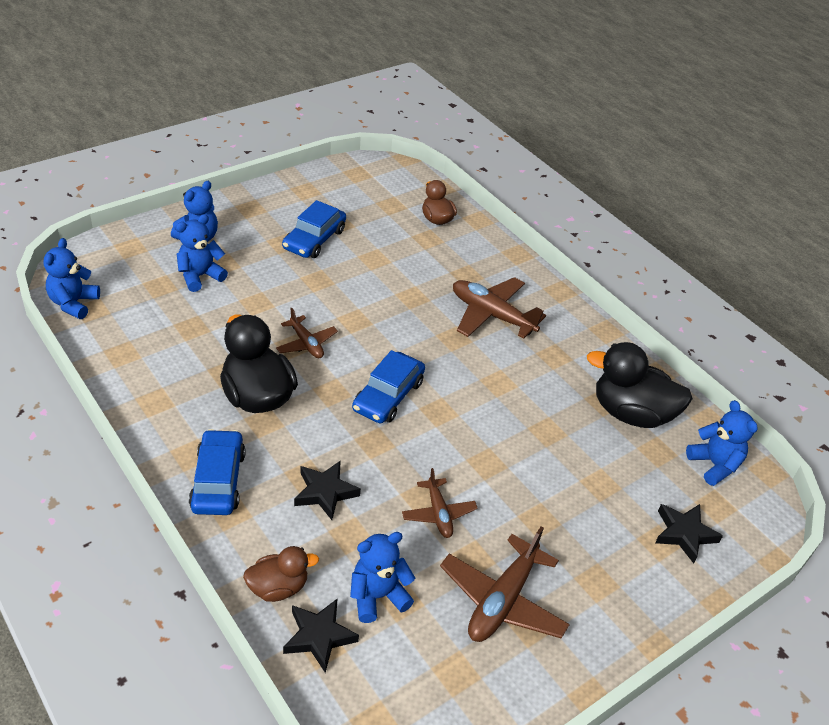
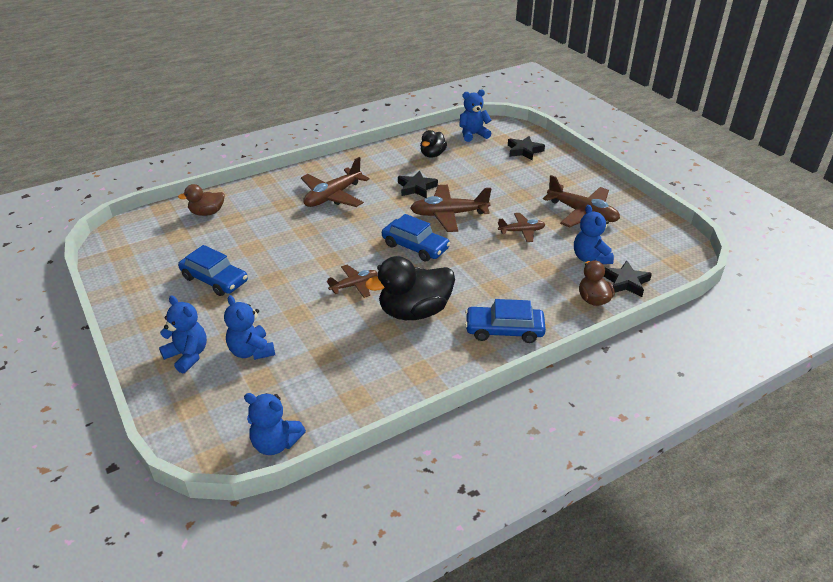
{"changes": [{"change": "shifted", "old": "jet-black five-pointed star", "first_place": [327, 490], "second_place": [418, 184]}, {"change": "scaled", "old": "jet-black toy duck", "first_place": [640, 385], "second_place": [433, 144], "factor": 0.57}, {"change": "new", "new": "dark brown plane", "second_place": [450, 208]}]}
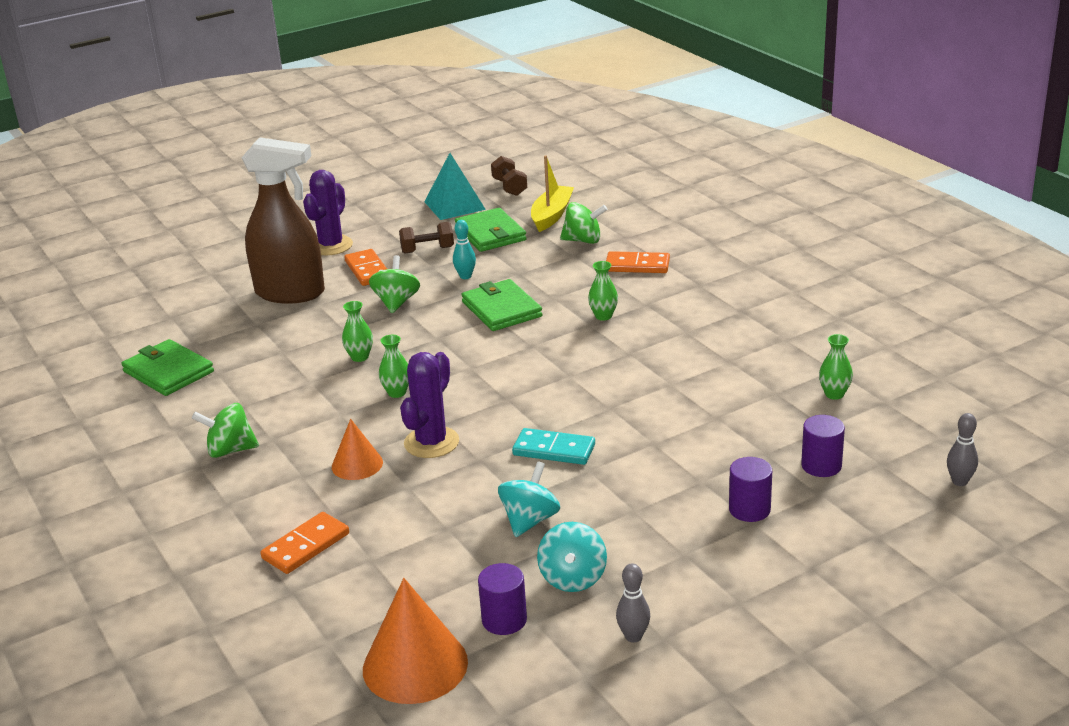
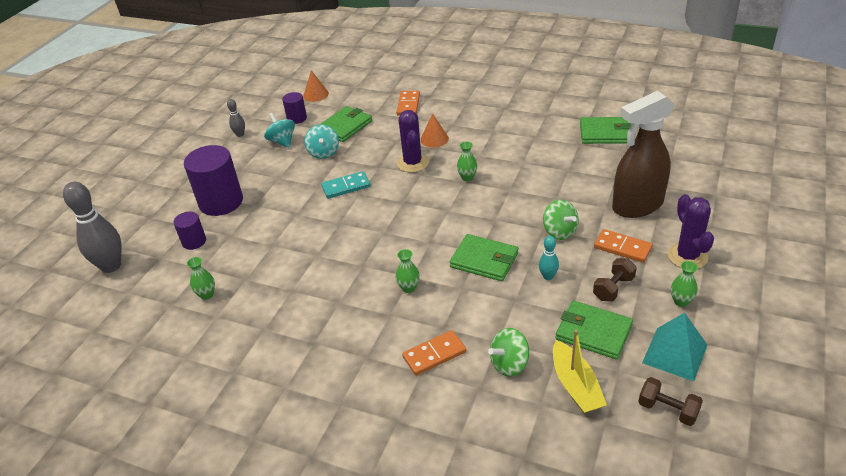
{"changes": [{"change": "gone", "old": "emerald whirligig", "first_place": [225, 430]}, {"change": "shifted", "old": "emerald flower vase", "first_place": [357, 331], "second_place": [684, 284]}, {"change": "scaled", "old": "orange-coloured cone", "first_place": [415, 641], "second_place": [316, 86], "factor": 0.59}, {"change": "scaled", "old": "violet cylinder", "first_place": [750, 489], "second_place": [213, 180], "factor": 1.94}, {"change": "scaled", "old": "gray skittle", "first_place": [962, 449], "second_place": [92, 227], "factor": 2.1}, {"change": "new", "new": "emerald card wallet", "second_place": [345, 124]}]}
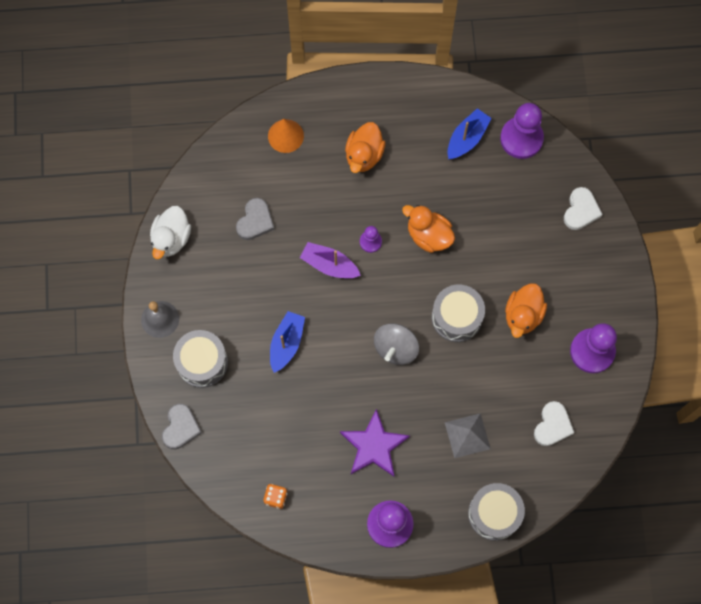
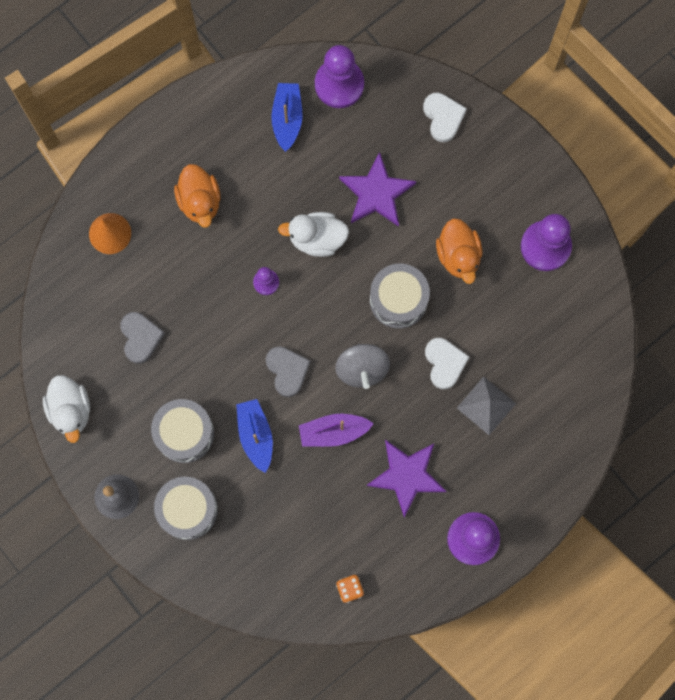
{"changes": [{"change": "shifted", "old": "gray love heart", "first_place": [182, 426], "second_place": [288, 371]}, {"change": "shifted", "old": "violet sailboat", "first_place": [330, 260], "second_place": [336, 430]}, {"change": "repainted", "old": "orange-coloured toy duck", "new": "pure white toy duck", "first_place": [428, 229], "second_place": [313, 234]}, {"change": "shifted", "old": "gray drum", "first_place": [496, 512], "second_place": [182, 431]}, {"change": "shifted", "old": "pure white love heart", "first_place": [554, 423], "second_place": [447, 363]}, {"change": "new", "new": "violet five-pointed star", "second_place": [377, 189]}]}
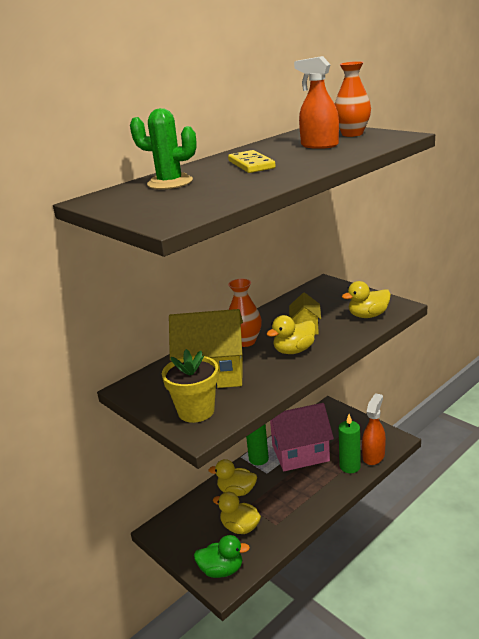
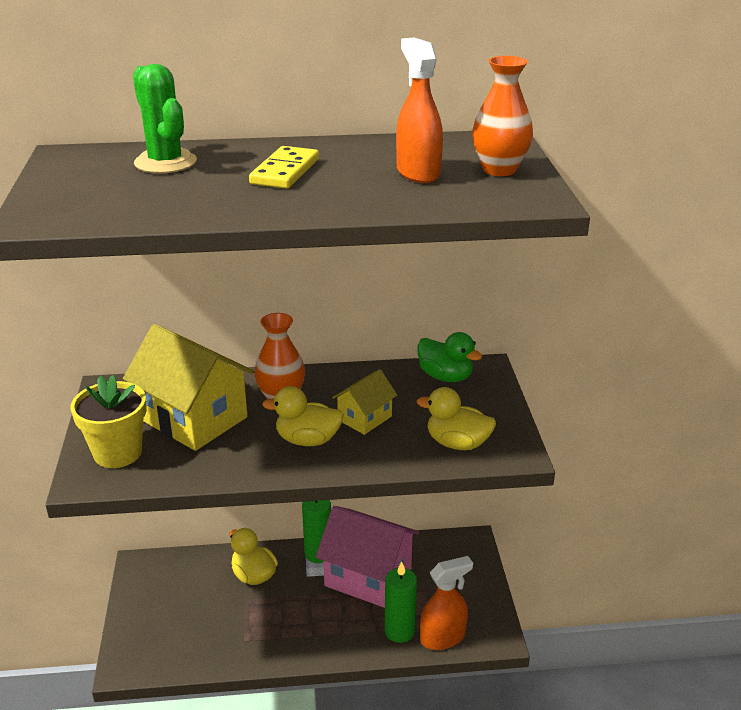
{"changes": [{"change": "shifted", "old": "emerald toy duck", "first_place": [222, 556], "second_place": [449, 357]}, {"change": "gone", "old": "yellow toy duck", "first_place": [237, 513]}]}
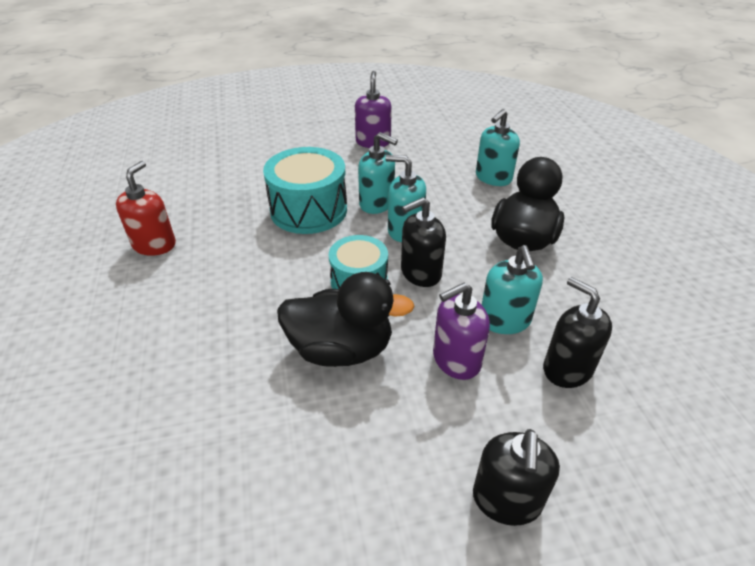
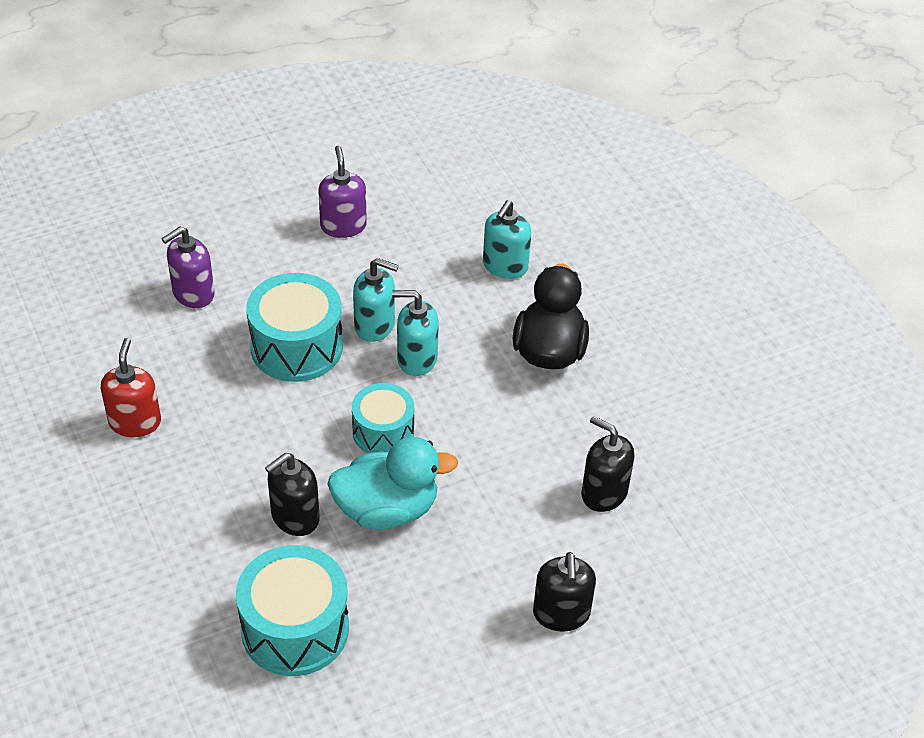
{"changes": [{"change": "repainted", "old": "jet-black toy duck", "new": "turquoise toy duck", "first_place": [346, 319], "second_place": [392, 483]}, {"change": "shifted", "old": "jet-black soap dispenser", "first_place": [423, 242], "second_place": [292, 494]}, {"change": "shifted", "old": "violet soap dispenser", "first_place": [461, 331], "second_place": [188, 267]}, {"change": "gone", "old": "turquoise soap dispenser", "first_place": [512, 289]}, {"change": "new", "new": "turquoise drum", "second_place": [292, 610]}]}
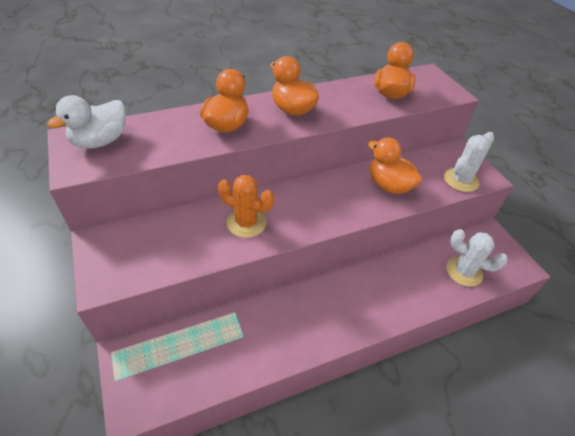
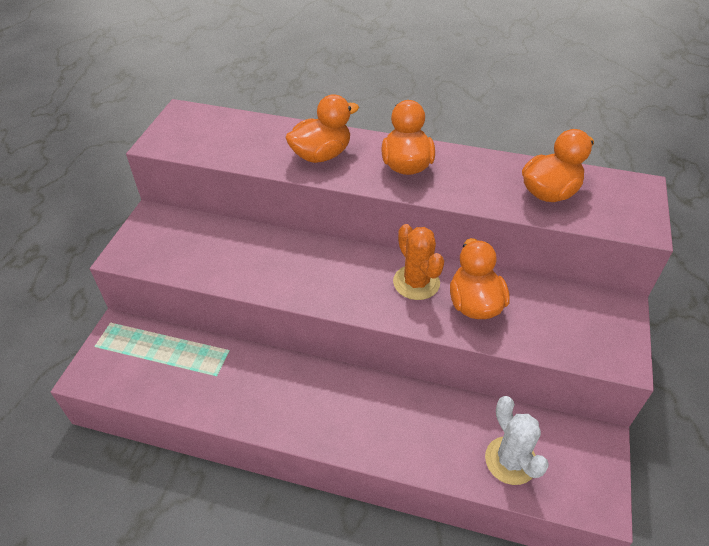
{"changes": [{"change": "gone", "old": "pure white toy duck", "first_place": [86, 122]}, {"change": "shifted", "old": "orange-coloured cactus", "first_place": [246, 206], "second_place": [418, 262]}, {"change": "gone", "old": "pure white cactus", "first_place": [469, 162]}]}
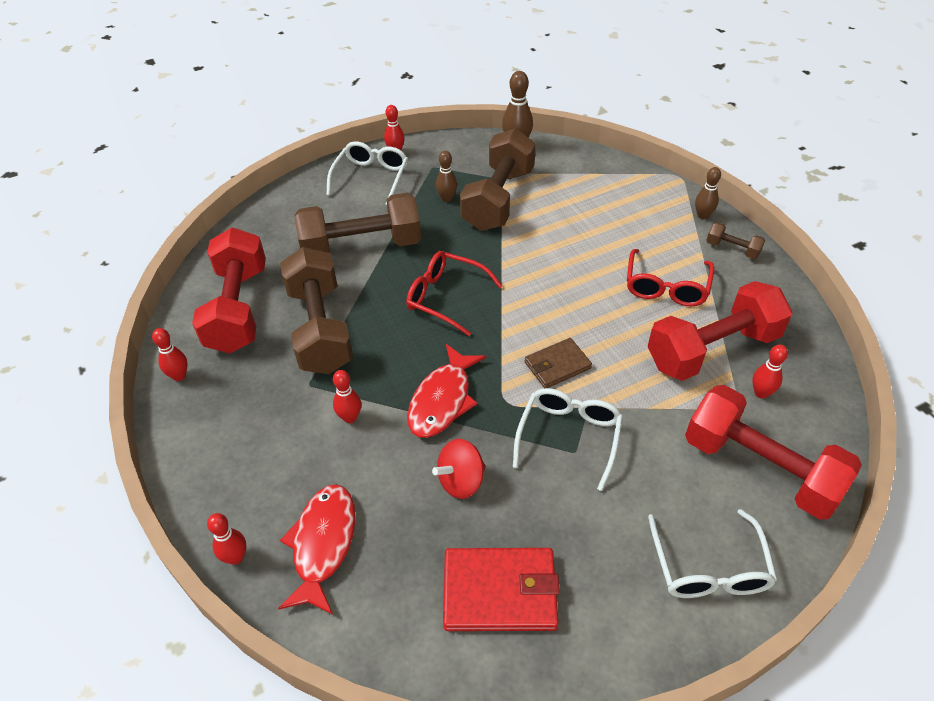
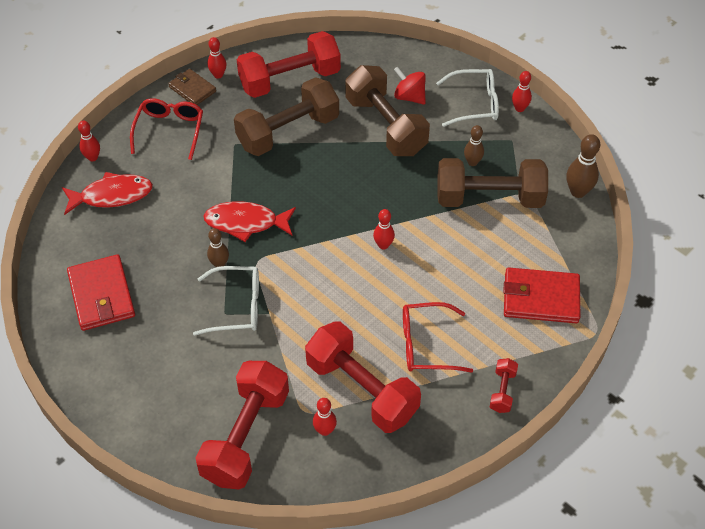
{"changes": [{"change": "shifted", "old": "red skittle", "first_place": [347, 396], "second_place": [384, 229]}, {"change": "shifted", "old": "red eyeglasses", "first_place": [454, 293], "second_place": [166, 129]}, {"change": "shifted", "old": "red whirligig", "first_place": [459, 469], "second_place": [410, 85]}, {"change": "shifted", "old": "dark brown card wallet", "first_place": [558, 363], "second_place": [192, 87]}, {"change": "gone", "old": "pure white eyeglasses", "first_place": [712, 553]}, {"change": "shifted", "old": "dark brown skittle", "first_place": [708, 193], "second_place": [218, 247]}, {"change": "repainted", "old": "dark brown dumbbell", "new": "red dumbbell", "first_place": [735, 240], "second_place": [504, 385]}, {"change": "new", "new": "red card wallet", "second_place": [541, 295]}]}
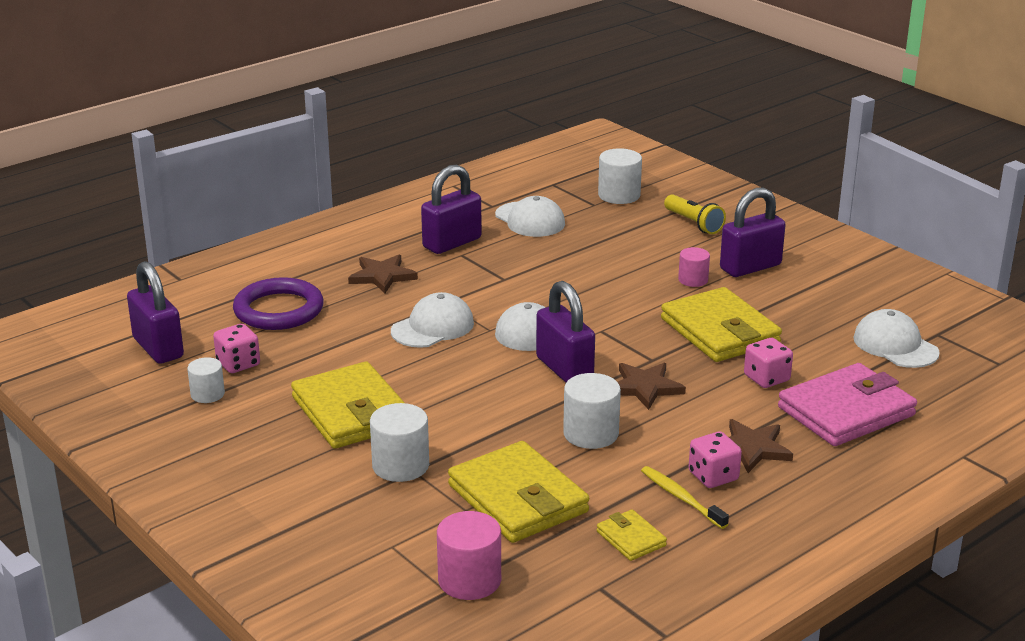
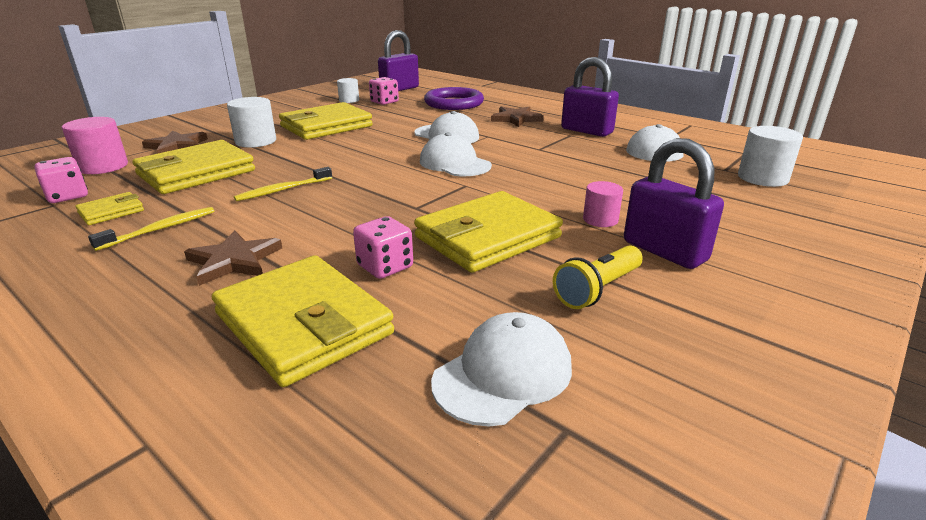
{"changes": [{"change": "gone", "old": "violet lock", "first_place": [565, 332]}, {"change": "swapped", "old": "pure white cylinder", "new": "yellow tooth brush", "first_place": [592, 411], "second_place": [283, 184]}, {"change": "shifted", "old": "dark brown five-pointed star", "first_place": [652, 386], "second_place": [175, 142]}, {"change": "shifted", "old": "yellow pocket torch", "first_place": [695, 214], "second_place": [598, 277]}, {"change": "shifted", "old": "pink die", "first_place": [715, 459], "second_place": [61, 180]}, {"change": "repainted", "old": "pink card wallet", "new": "yellow card wallet", "first_place": [847, 404], "second_place": [303, 321]}]}
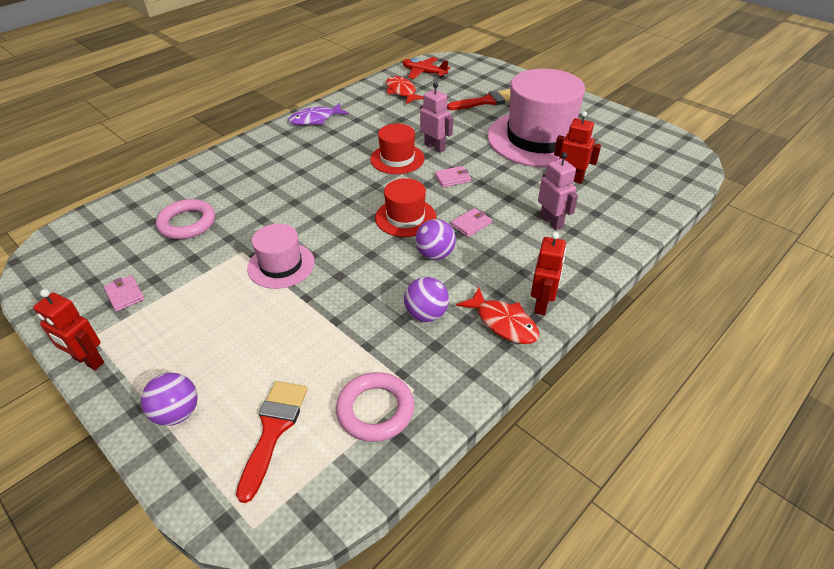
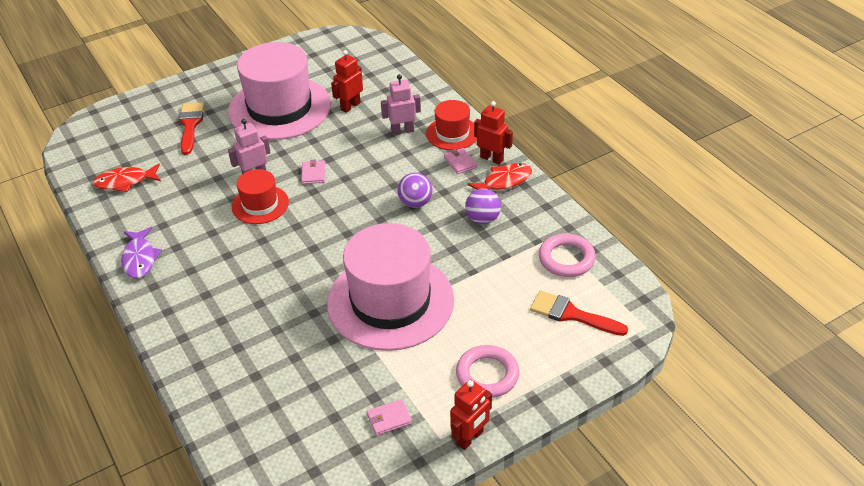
{"changes": [{"change": "gone", "old": "violet play ball", "first_place": [169, 399]}, {"change": "shifted", "old": "pink torus", "first_place": [185, 219], "second_place": [487, 371]}, {"change": "scaled", "old": "pink tall hat", "first_place": [281, 256], "second_place": [390, 287], "factor": 2.01}, {"change": "shifted", "old": "red tall hat", "first_place": [405, 207], "second_place": [451, 125]}, {"change": "gone", "old": "red plane", "first_place": [426, 68]}, {"change": "shifted", "old": "pink card wallet", "first_place": [471, 222], "second_place": [460, 161]}]}
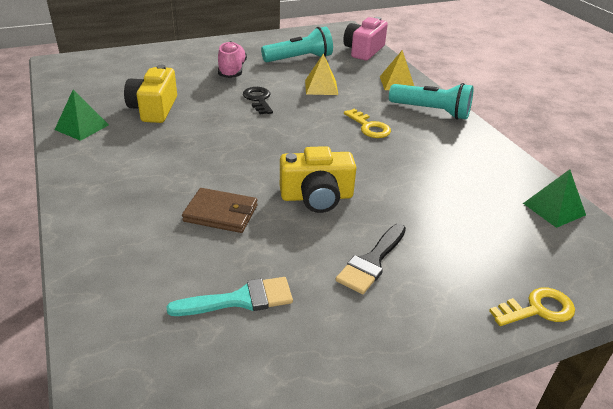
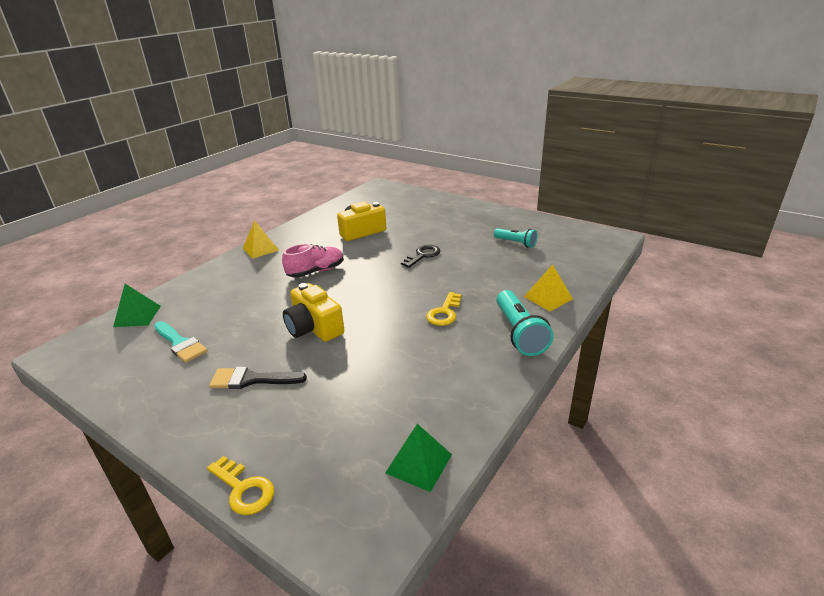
{"changes": [{"change": "shifted", "old": "emerald pyramid", "first_place": [82, 115], "second_place": [137, 305]}, {"change": "gone", "old": "dark brown card wallet", "first_place": [220, 210]}, {"change": "shifted", "old": "pink shoe", "first_place": [232, 59], "second_place": [313, 261]}, {"change": "scaled", "old": "turquoise pocket torch", "first_place": [297, 44], "second_place": [515, 238], "factor": 0.62}, {"change": "shifted", "old": "yellow pyramid", "first_place": [321, 74], "second_place": [261, 239]}, {"change": "gone", "old": "pink photo camera", "first_place": [365, 38]}]}
